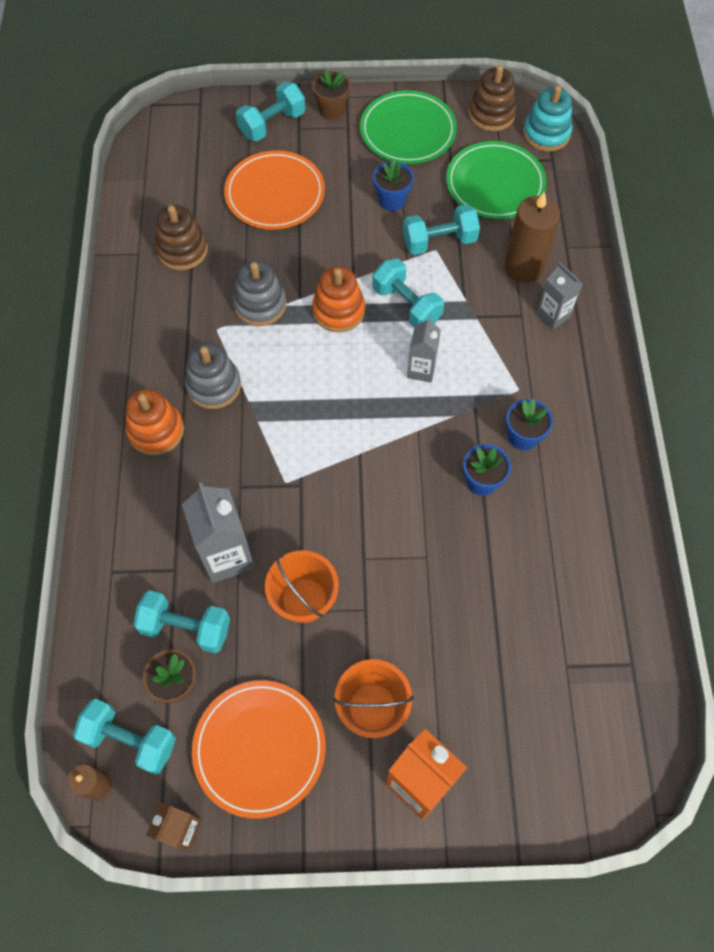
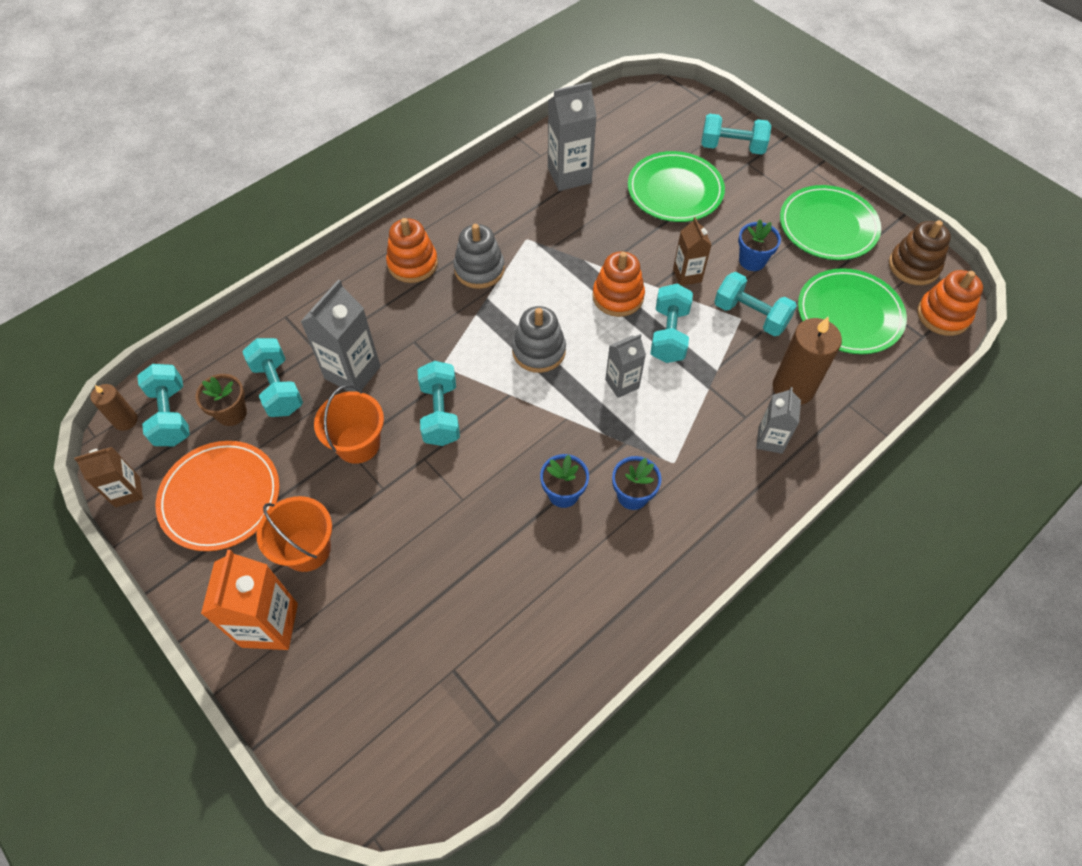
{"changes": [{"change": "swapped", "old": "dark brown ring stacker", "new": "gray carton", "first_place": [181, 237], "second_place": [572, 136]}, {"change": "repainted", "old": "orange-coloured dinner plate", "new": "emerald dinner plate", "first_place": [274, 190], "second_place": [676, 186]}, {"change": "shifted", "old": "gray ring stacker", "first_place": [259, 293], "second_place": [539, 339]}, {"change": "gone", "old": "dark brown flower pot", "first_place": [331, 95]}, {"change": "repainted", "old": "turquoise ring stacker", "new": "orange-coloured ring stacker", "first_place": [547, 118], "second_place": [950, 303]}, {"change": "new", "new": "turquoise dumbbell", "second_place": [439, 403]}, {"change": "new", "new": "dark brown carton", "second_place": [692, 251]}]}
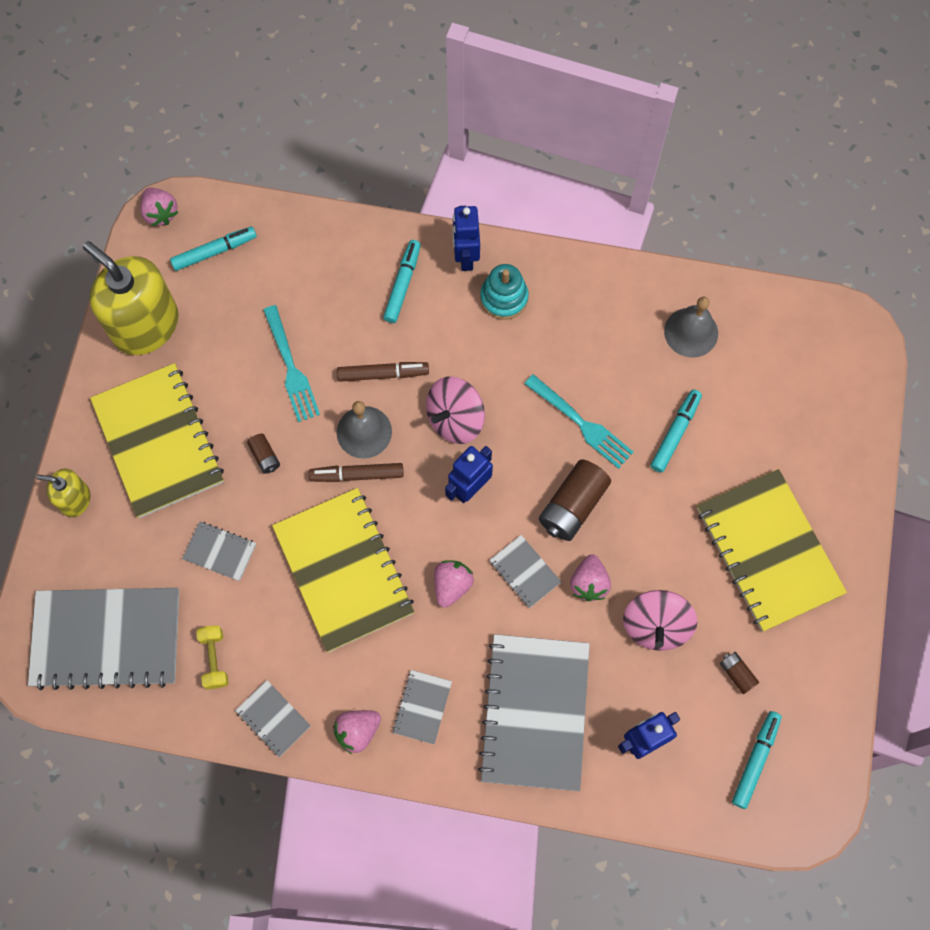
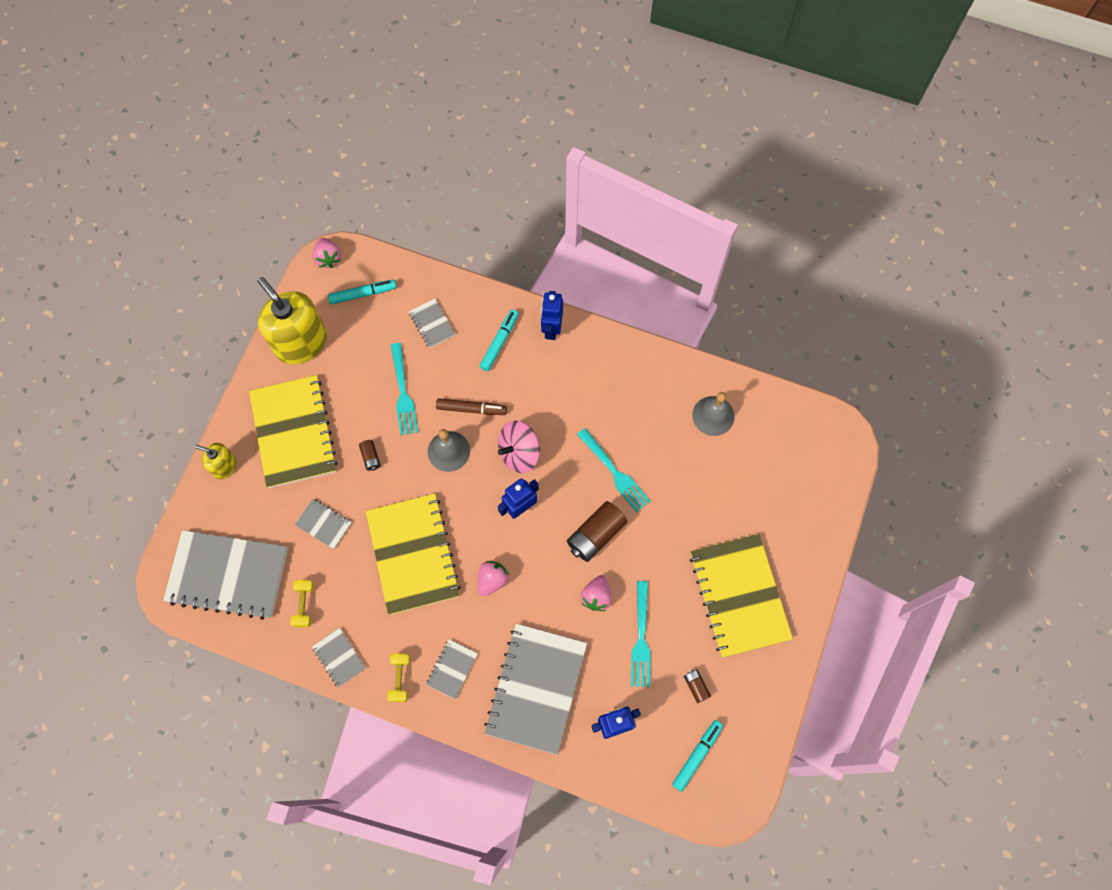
{"changes": [{"change": "gone", "old": "dark brown marker pen", "first_place": [356, 472]}, {"change": "swapped", "old": "pink toy strawberry", "new": "yellow dumbbell", "first_place": [357, 732], "second_place": [398, 677]}, {"change": "gone", "old": "turquoise ring stacker", "first_place": [504, 292]}, {"change": "shifted", "old": "gray notepad", "first_place": [525, 571], "second_place": [432, 323]}, {"change": "swapped", "old": "pink whirligig", "new": "turquoise table fork", "first_place": [660, 620], "second_place": [641, 634]}, {"change": "gone", "old": "turquoise marker pen", "first_place": [676, 431]}]}
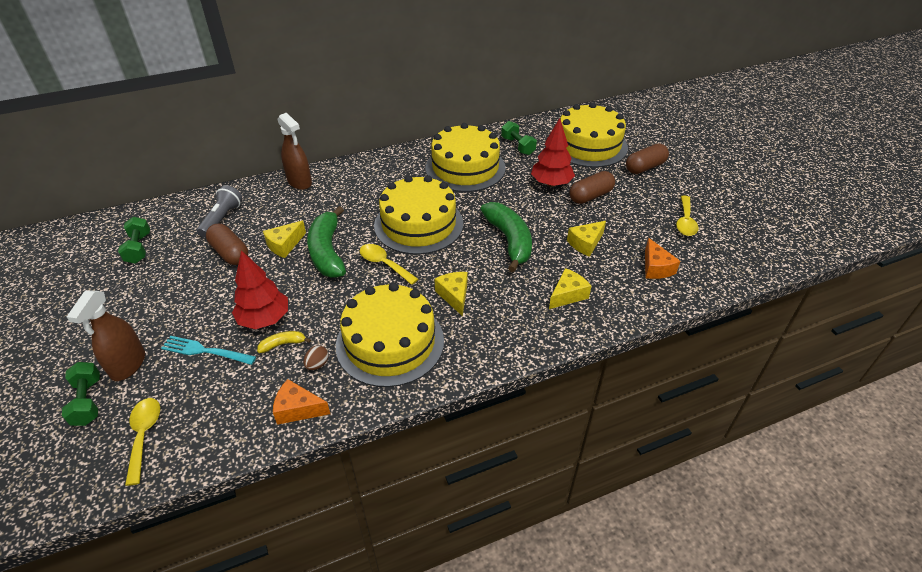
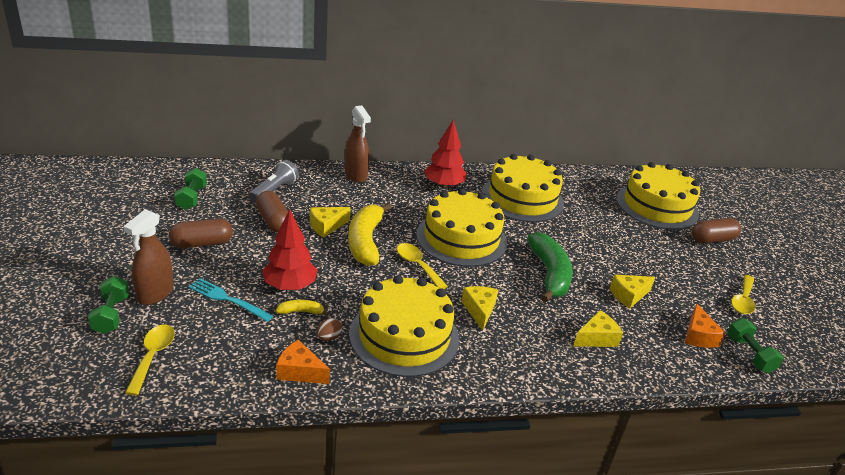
{"changes": [{"change": "repainted", "old": "emerald banana", "new": "yellow banana", "first_place": [326, 242], "second_place": [370, 234]}, {"change": "shifted", "old": "emerald dumbbell", "first_place": [519, 138], "second_place": [755, 345]}, {"change": "shifted", "old": "red toy tree", "first_place": [553, 152], "second_place": [445, 154]}, {"change": "shifted", "old": "dark brown pill", "first_place": [592, 187], "second_place": [201, 233]}]}
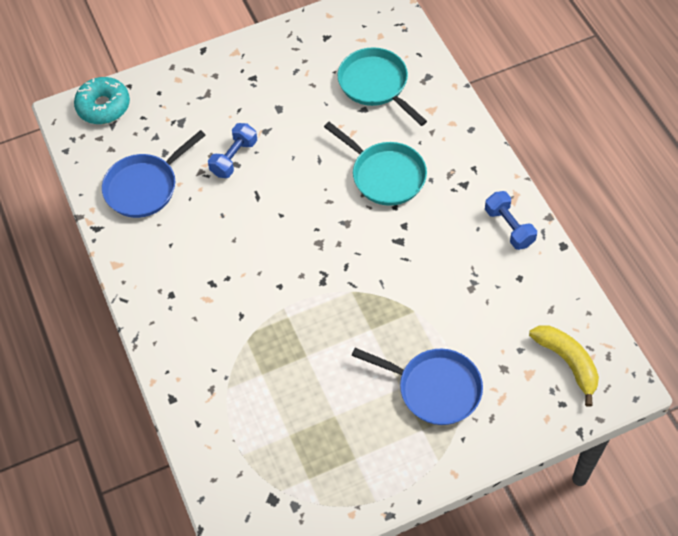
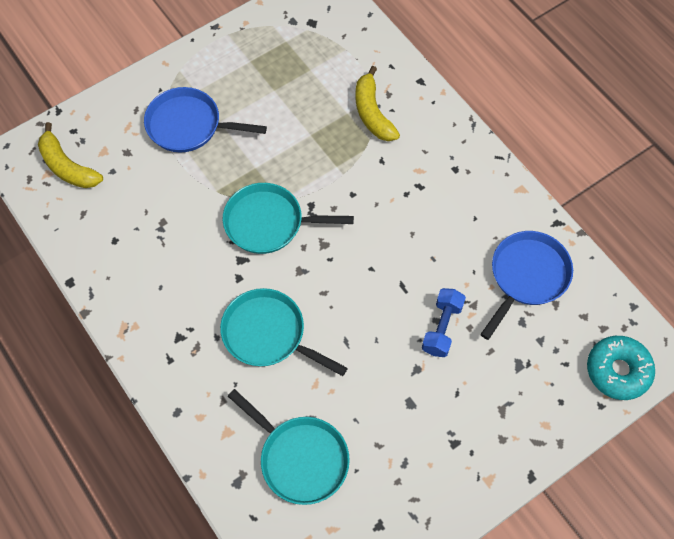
{"changes": [{"change": "gone", "old": "royal blue dumbbell", "first_place": [511, 220]}, {"change": "new", "new": "turquoise skillet", "second_place": [288, 218]}, {"change": "new", "new": "yellow banana", "second_place": [378, 103]}]}
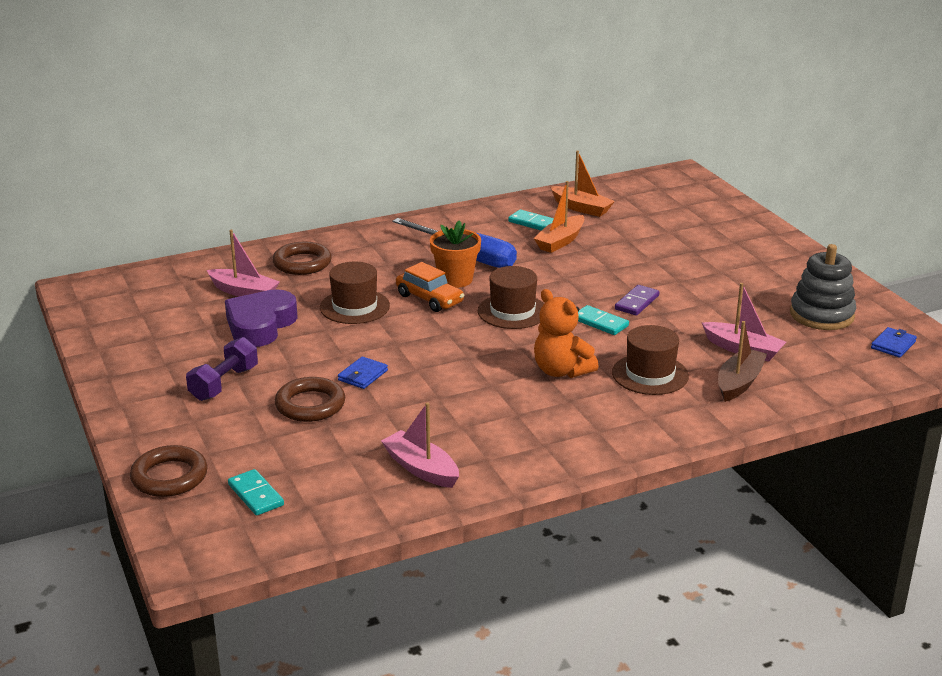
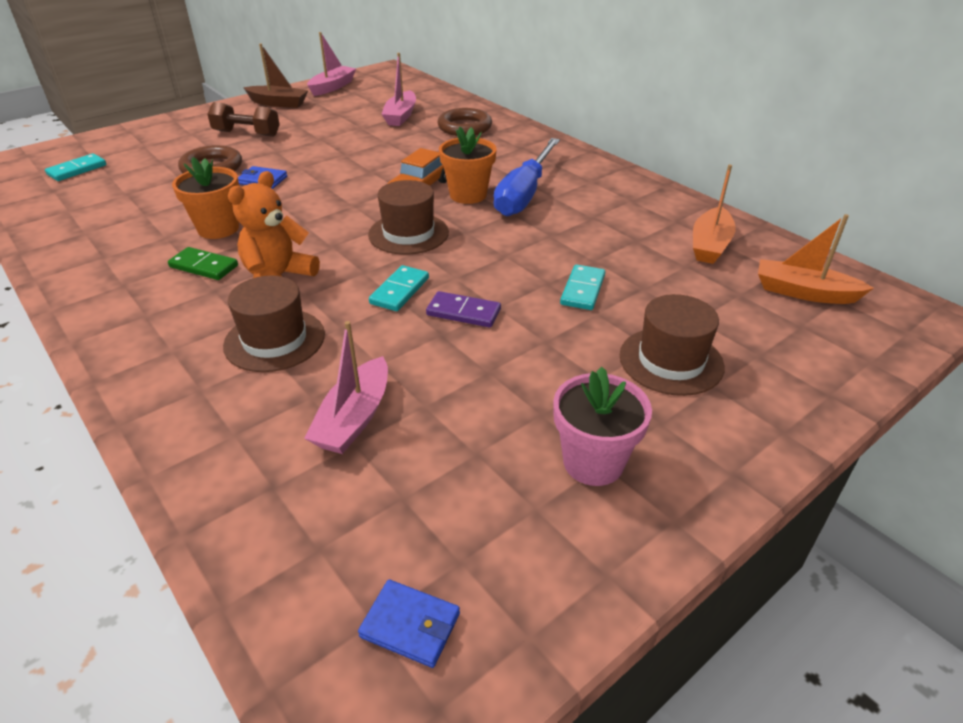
{"changes": [{"change": "gone", "old": "dark brown torus", "first_place": [169, 471]}, {"change": "repainted", "old": "violet dumbbell", "new": "dark brown dumbbell", "first_place": [222, 369], "second_place": [243, 119]}, {"change": "gone", "old": "violet love heart", "first_place": [261, 318]}, {"change": "shifted", "old": "dark brown tall hat", "first_place": [355, 293], "second_place": [672, 345]}, {"change": "shifted", "old": "pink sailboat", "first_place": [420, 445], "second_place": [331, 64]}, {"change": "shifted", "old": "turquoise domino", "first_place": [531, 220], "second_place": [582, 287]}, {"change": "shifted", "old": "orange-coloured sailboat", "first_place": [558, 217], "second_place": [816, 259]}, {"change": "shifted", "old": "dark brown sailboat", "first_place": [742, 361], "second_place": [275, 75]}, {"change": "gone", "old": "gray ring stacker", "first_place": [823, 287]}, {"change": "new", "new": "emerald domino", "second_place": [203, 263]}, {"change": "new", "new": "orange-coloured flower pot", "second_place": [205, 198]}, {"change": "new", "new": "pink flower pot", "second_place": [602, 426]}]}
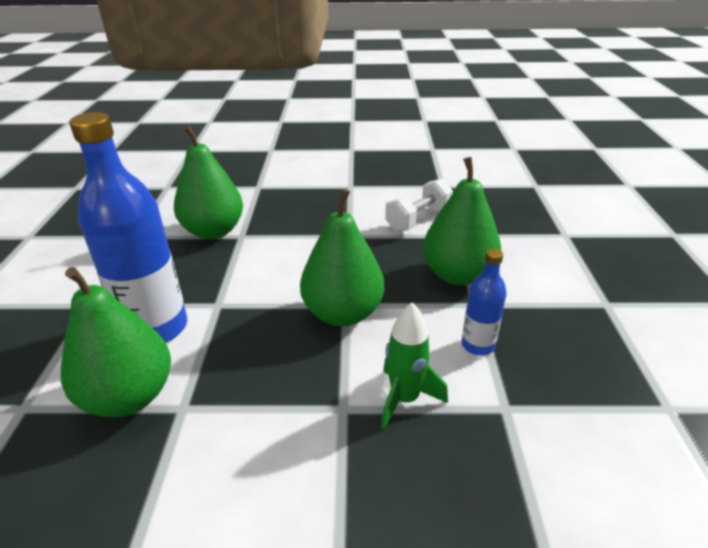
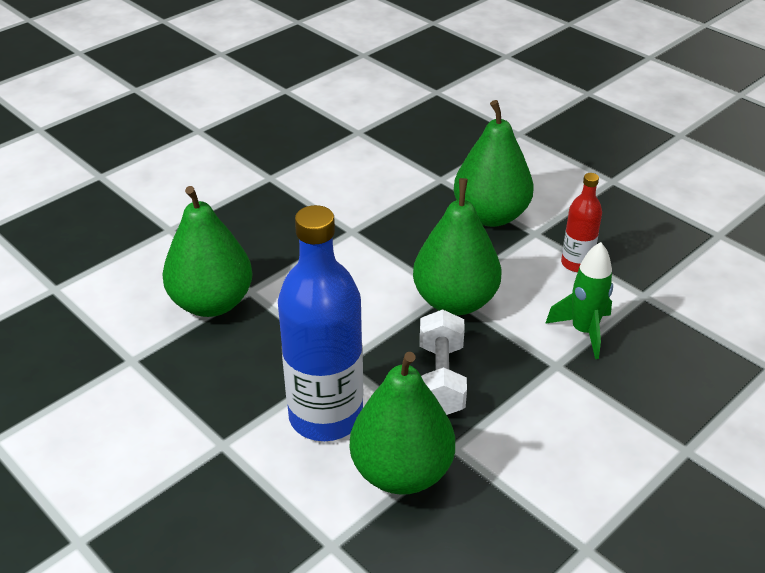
{"changes": [{"change": "shifted", "old": "pure white dumbbell", "first_place": [419, 205], "second_place": [443, 362]}, {"change": "repainted", "old": "royal blue flask", "new": "red flask", "first_place": [484, 302], "second_place": [581, 222]}]}
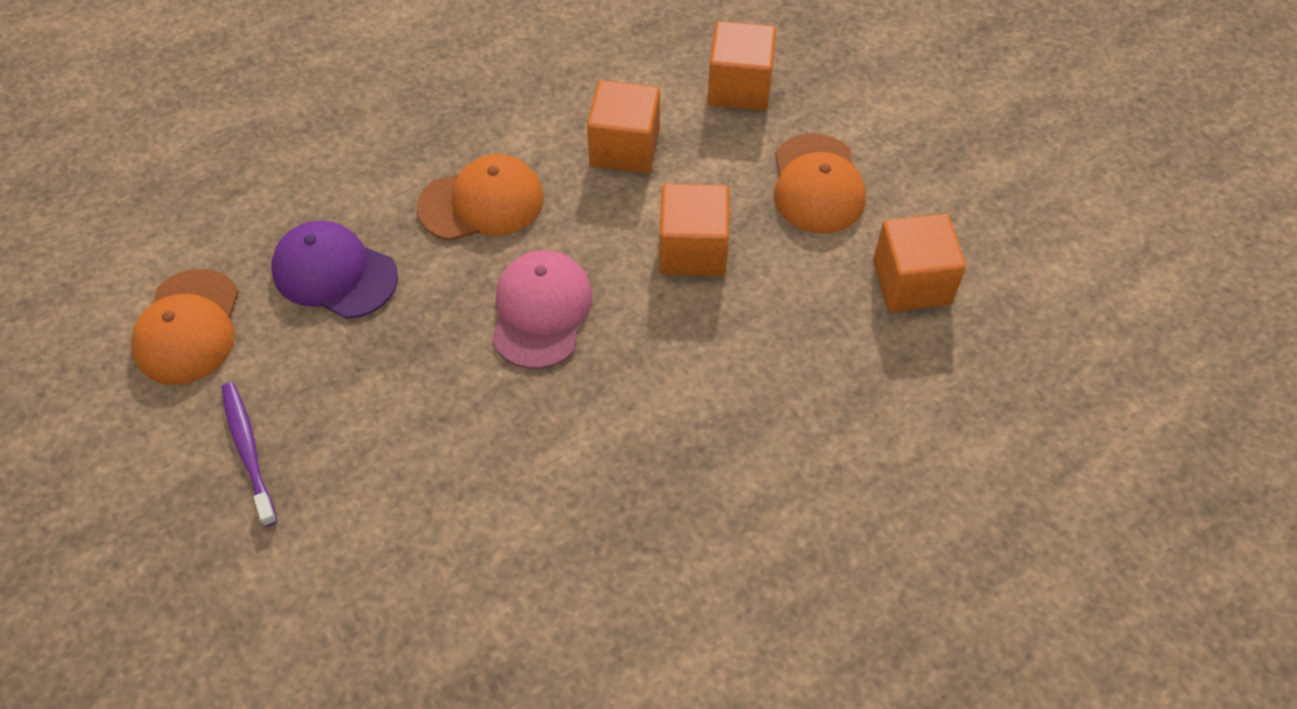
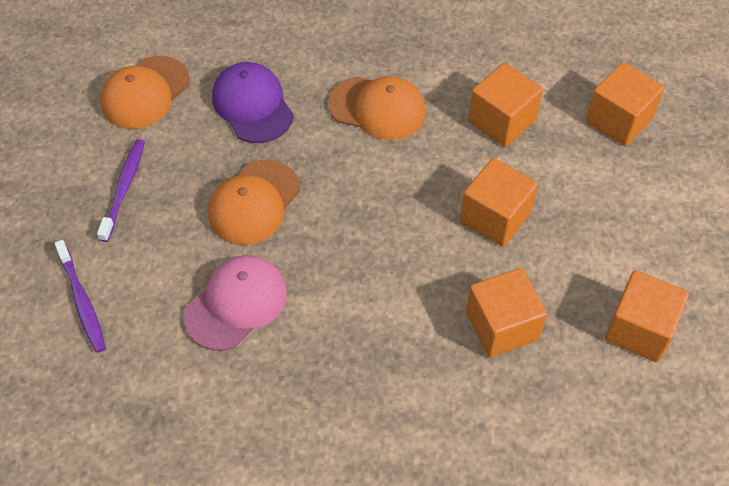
{"changes": [{"change": "shifted", "old": "pink peaked cap", "first_place": [542, 309], "second_place": [235, 303]}, {"change": "shifted", "old": "orange-coloured peaked cap", "first_place": [820, 183], "second_place": [254, 202]}, {"change": "new", "new": "violet tooth brush", "second_place": [80, 296]}, {"change": "new", "new": "orange-coloured cube", "second_place": [506, 313]}]}
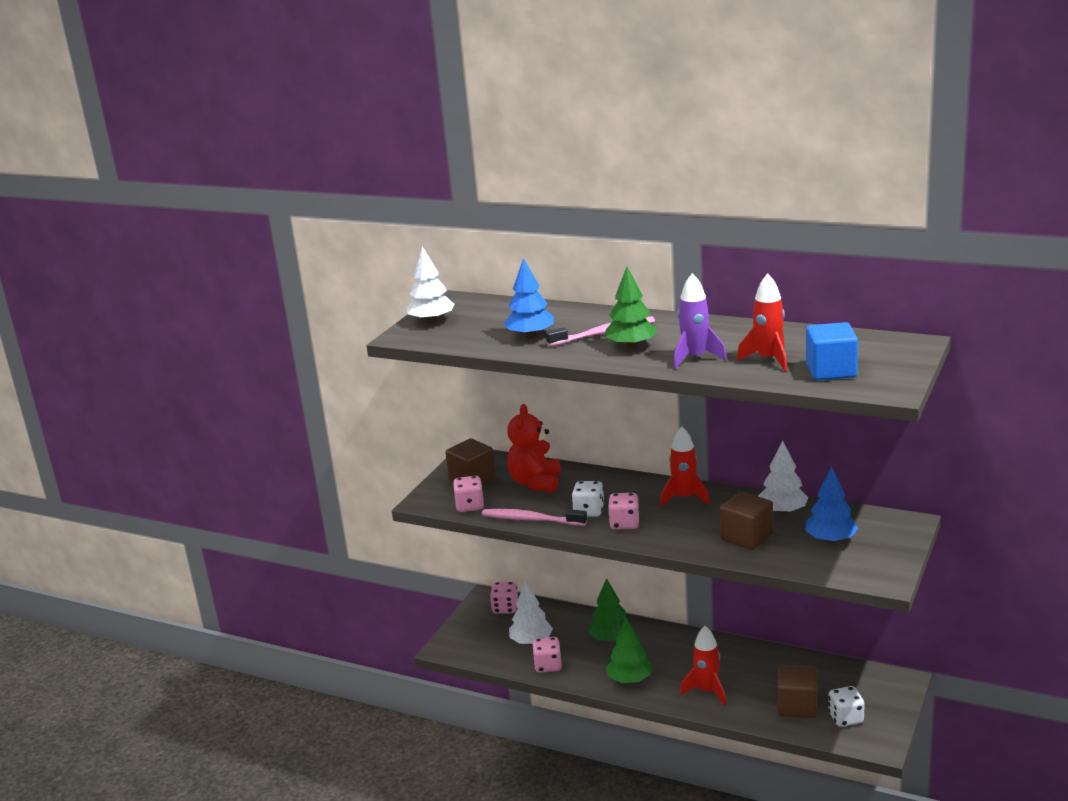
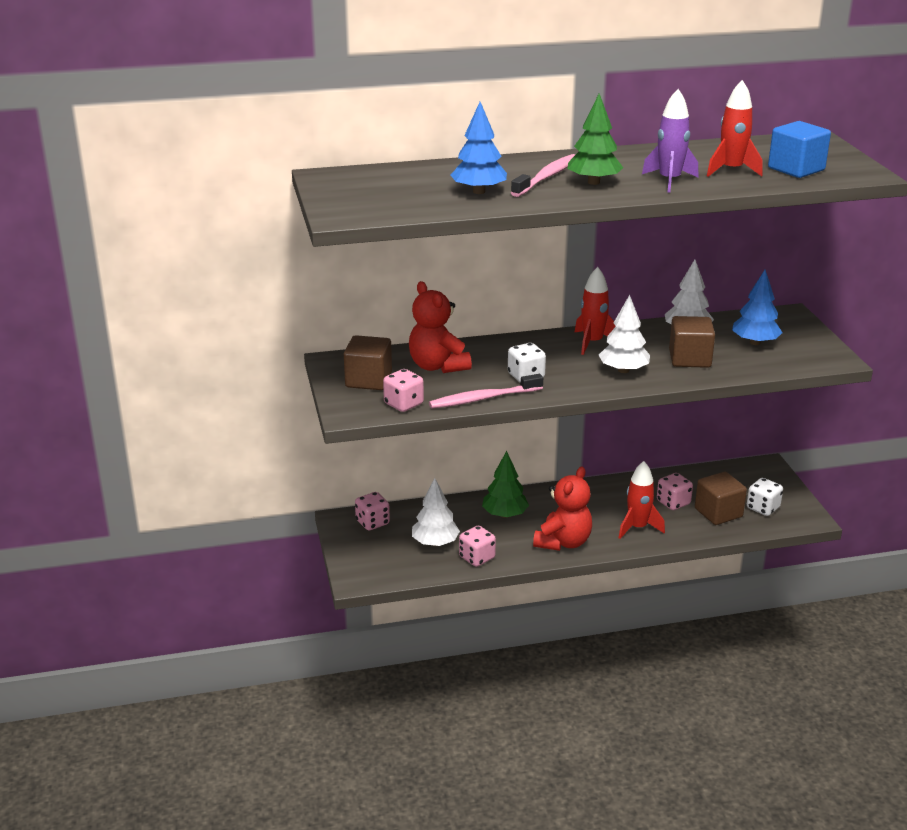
{"changes": [{"change": "shifted", "old": "pure white toy tree", "first_place": [430, 284], "second_place": [624, 334]}, {"change": "swapped", "old": "emerald toy tree", "new": "red teddy", "first_place": [628, 650], "second_place": [562, 508]}, {"change": "shifted", "old": "pink die", "first_place": [623, 511], "second_place": [675, 491]}]}
